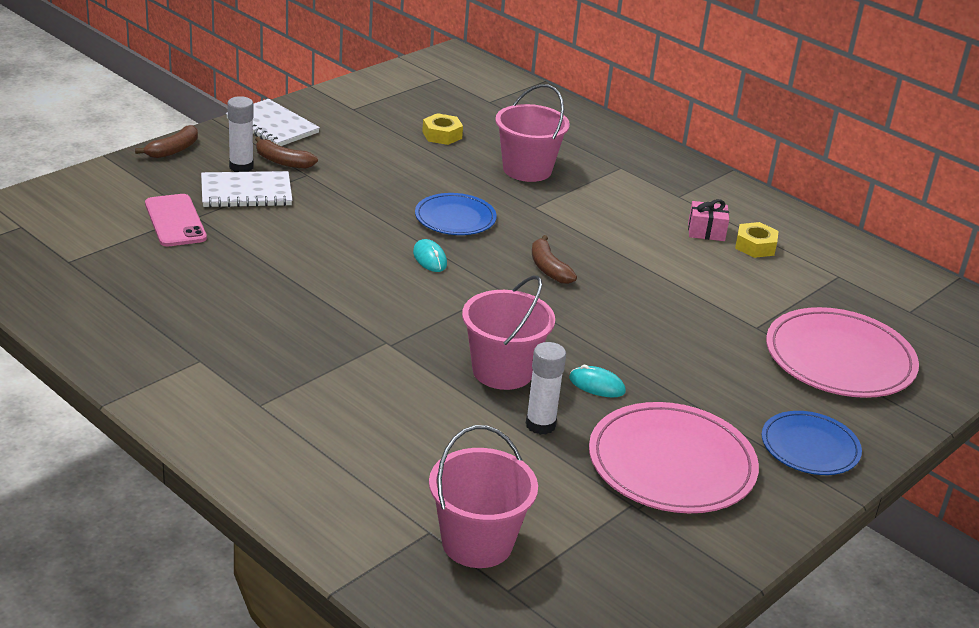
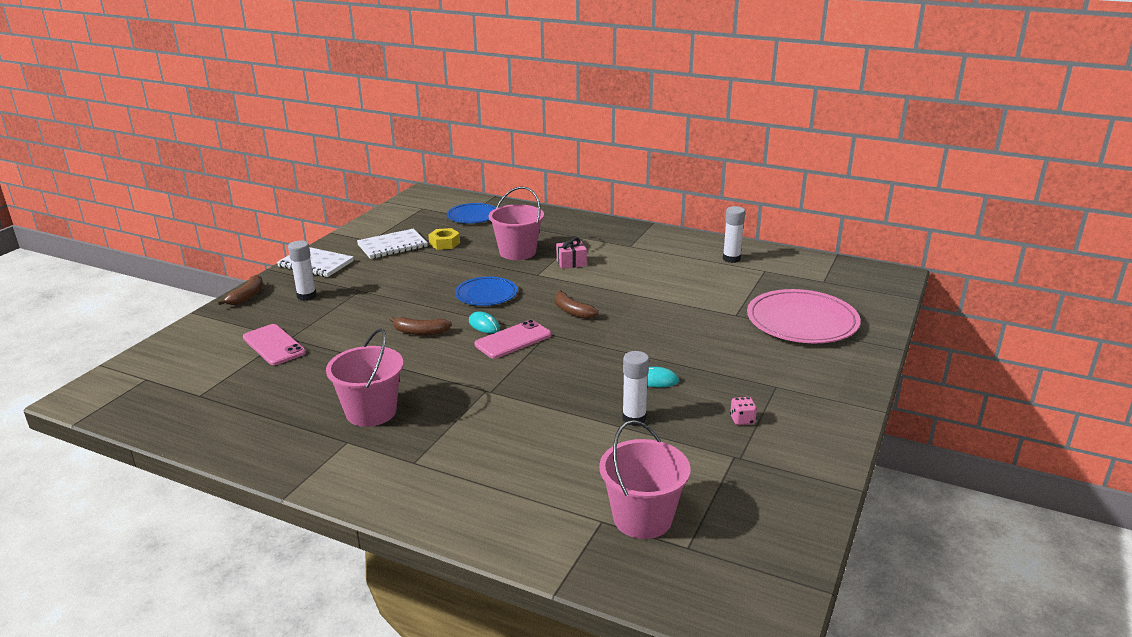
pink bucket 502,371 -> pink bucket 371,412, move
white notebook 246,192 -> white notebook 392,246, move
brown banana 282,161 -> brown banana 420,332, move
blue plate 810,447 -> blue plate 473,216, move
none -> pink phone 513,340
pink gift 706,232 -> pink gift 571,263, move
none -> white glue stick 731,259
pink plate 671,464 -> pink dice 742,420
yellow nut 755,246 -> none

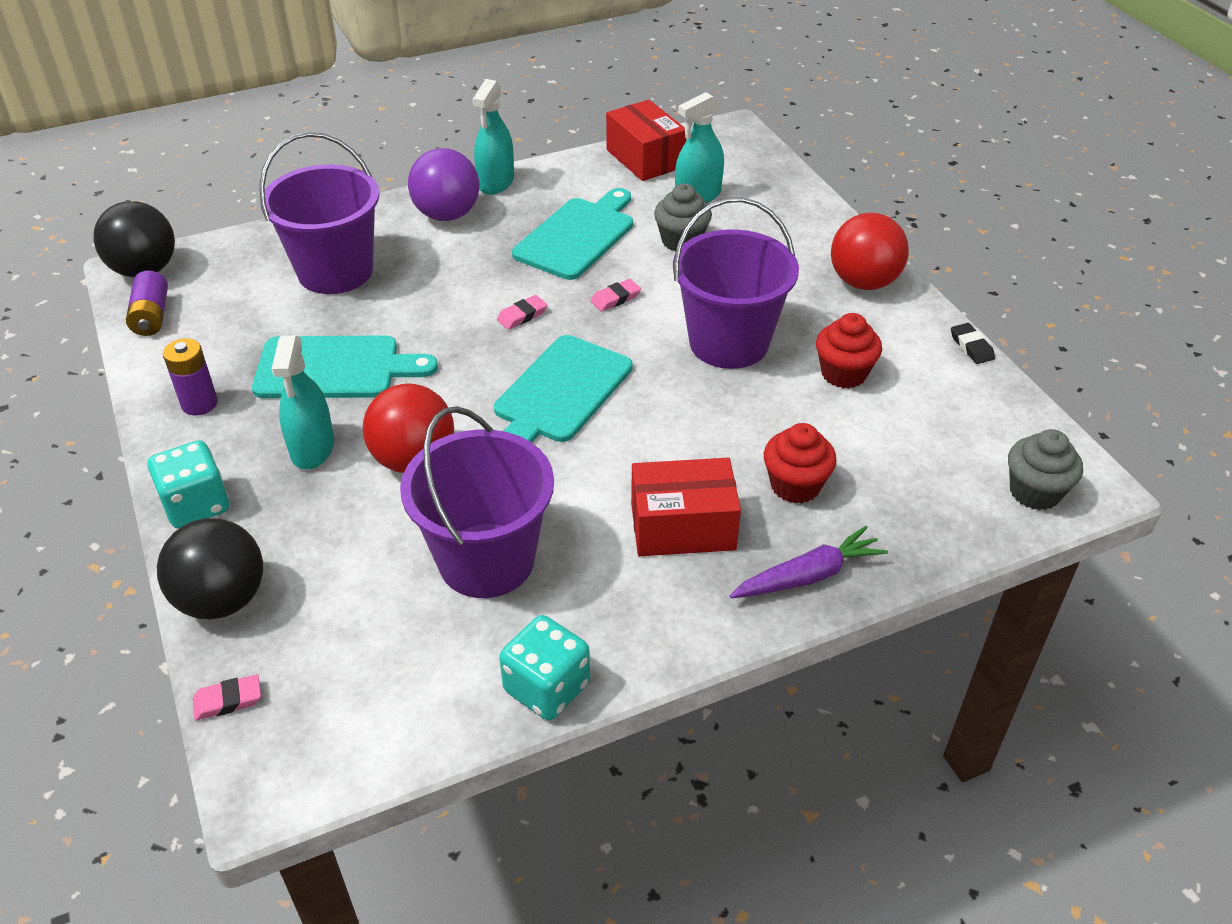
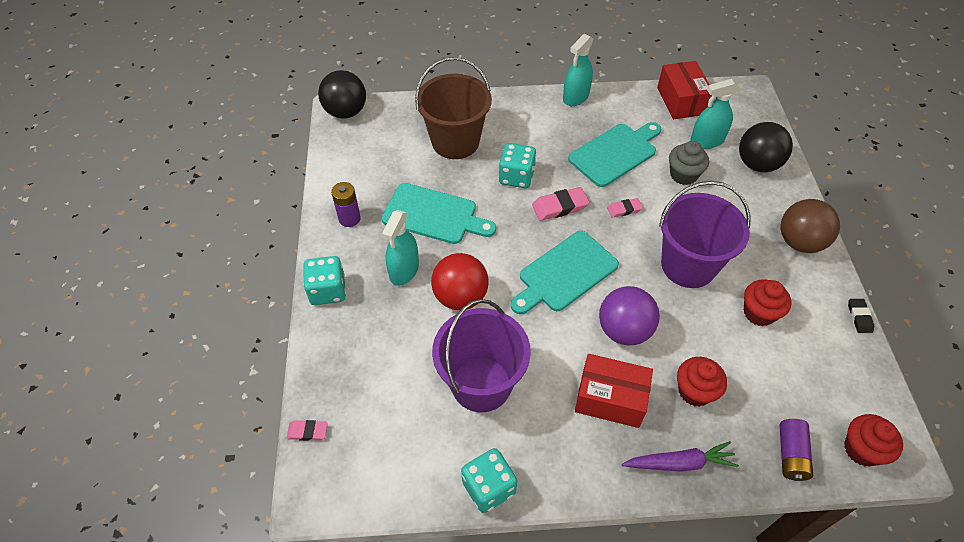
purple bucket 335,271 -> brown bucket 455,142
none -> turquoise dice 516,177
pink eraser 522,315 -> pink eraser 560,207, x1.63
purple ball 447,215 -> purple ball 624,330, move
black ball 222,600 -> black ball 757,164, move
purple battery 151,316 -> purple battery 791,454, move
red ball 863,282 -> brown ball 799,242
grey cupcake 1034,492 -> red cupcake 861,449

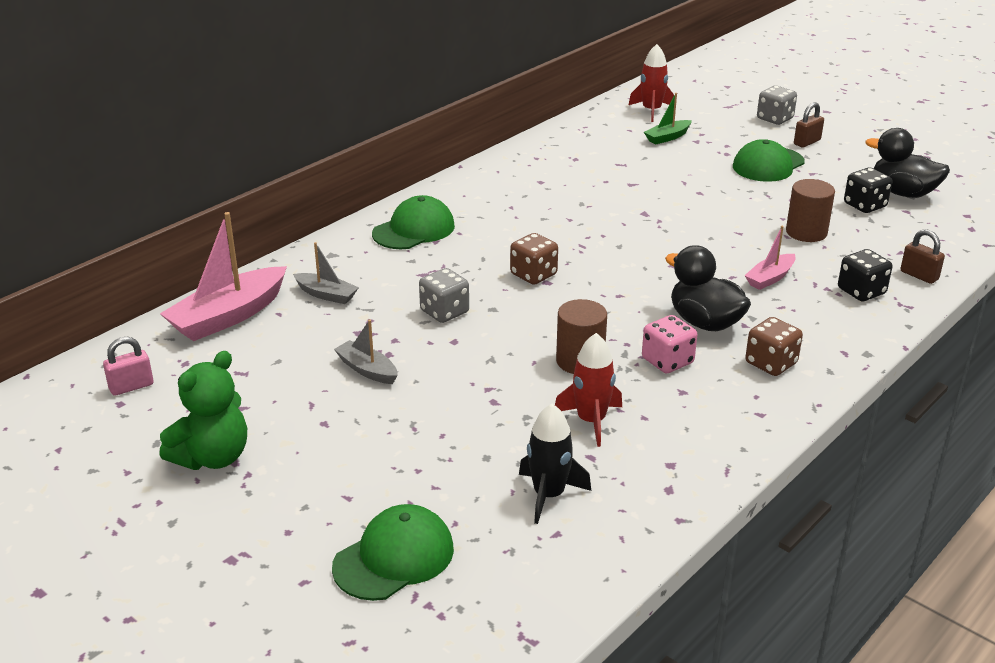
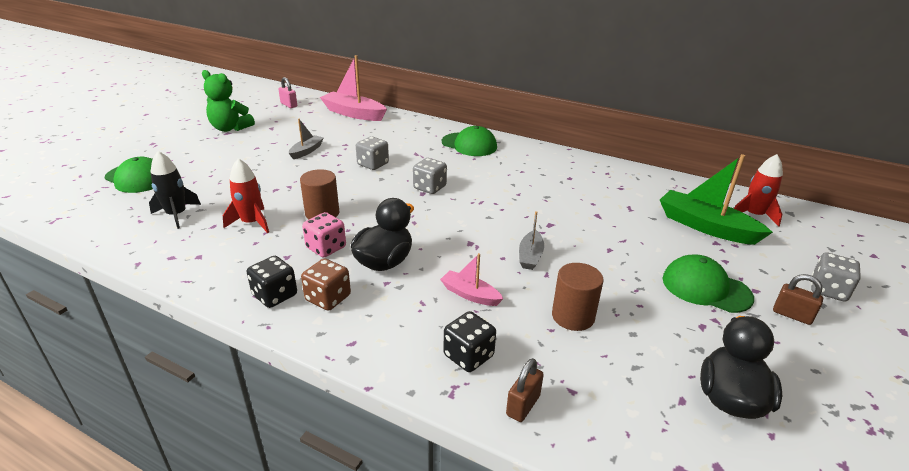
black dice 865,205 -> black dice 275,295, move
brown dice 533,275 -> grey dice 429,187
grey boat 326,295 -> grey boat 530,256, move
green boat 667,137 -> green boat 705,226, x1.87

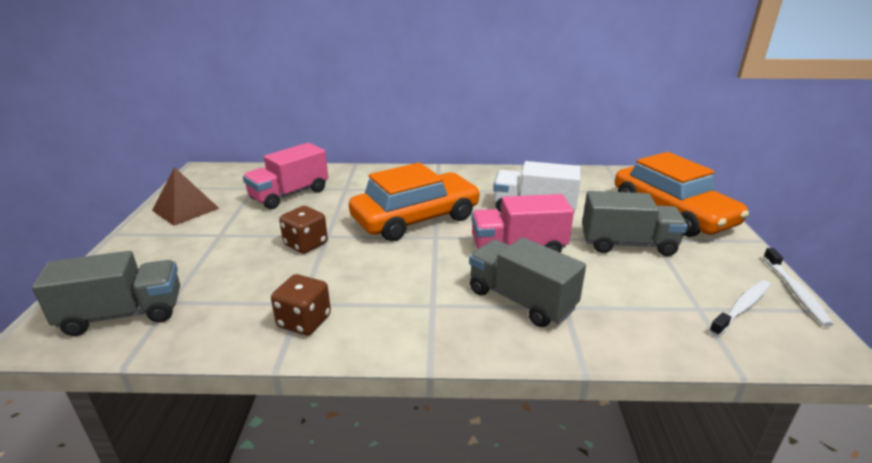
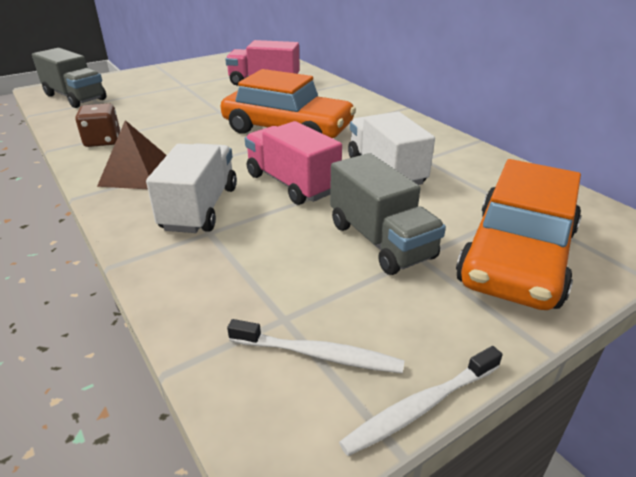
brown pyramid 185,209 -> brown pyramid 137,174, move
grey truck 521,300 -> white truck 200,208
brown dice 306,244 -> none

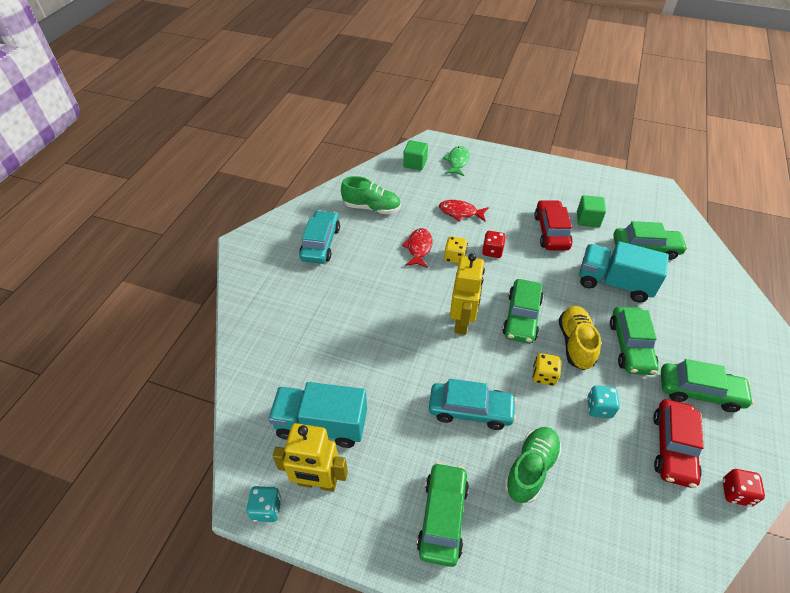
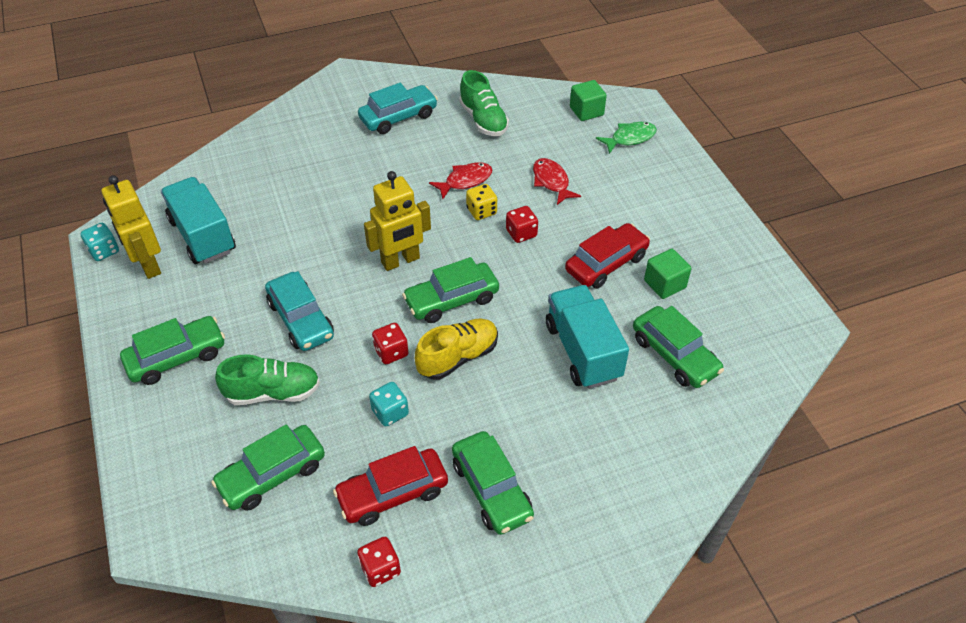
green car 630,346 -> green car 272,474, move
yellow dice 544,375 -> red dice 391,352

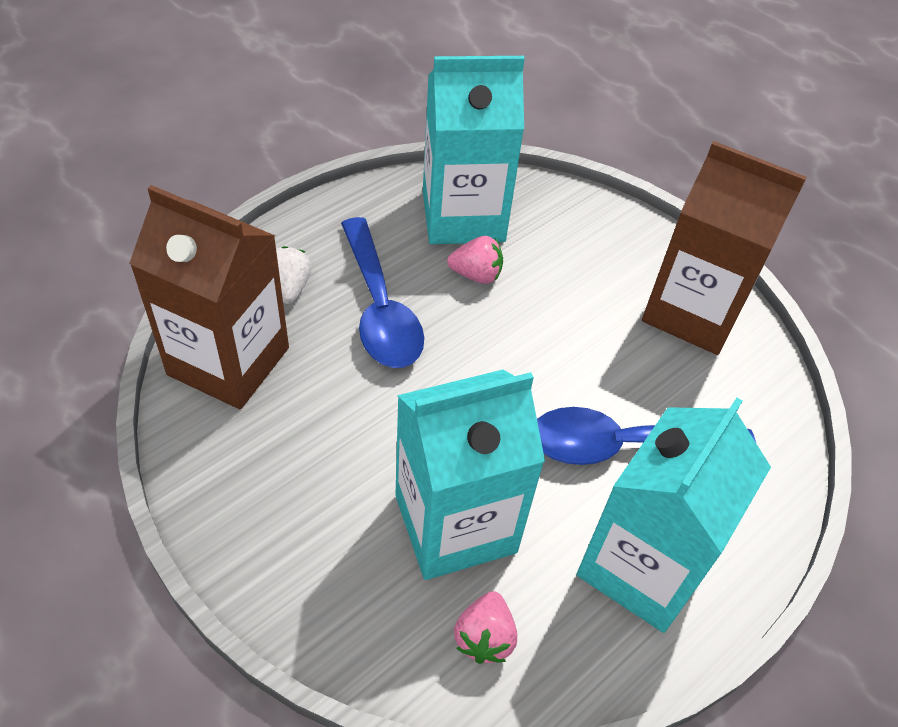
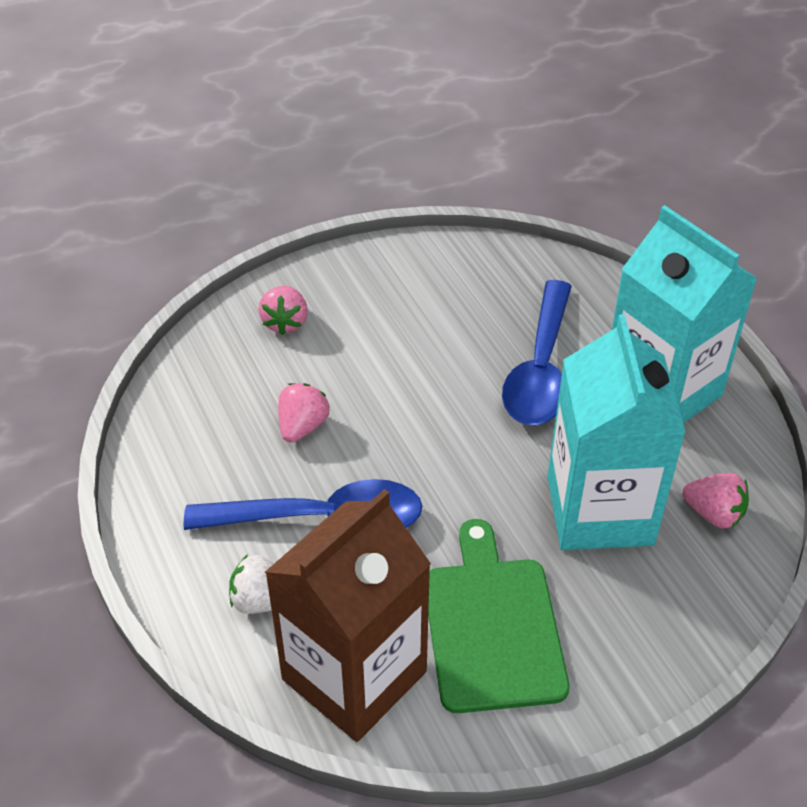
none -> pink strawberry 285,322
none -> green cutting board 492,626
turquoise carton 463,216 -> none
brown carton 693,311 -> none

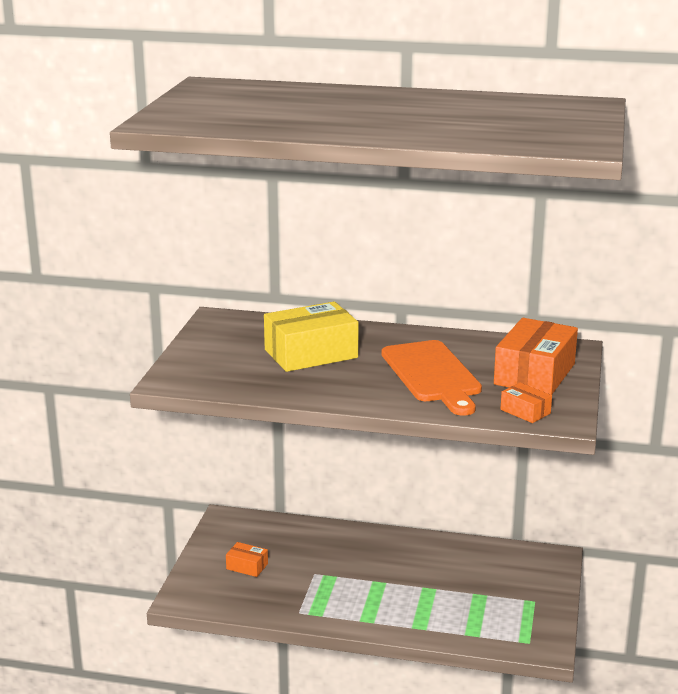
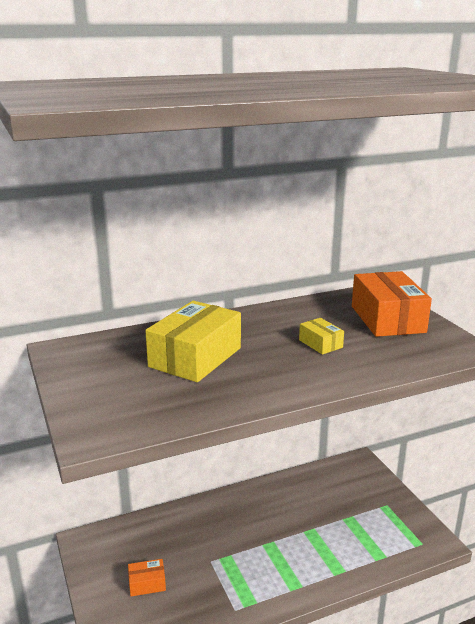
orange cutting board 432,375 -> yellow box 320,344
orange box 525,411 -> none

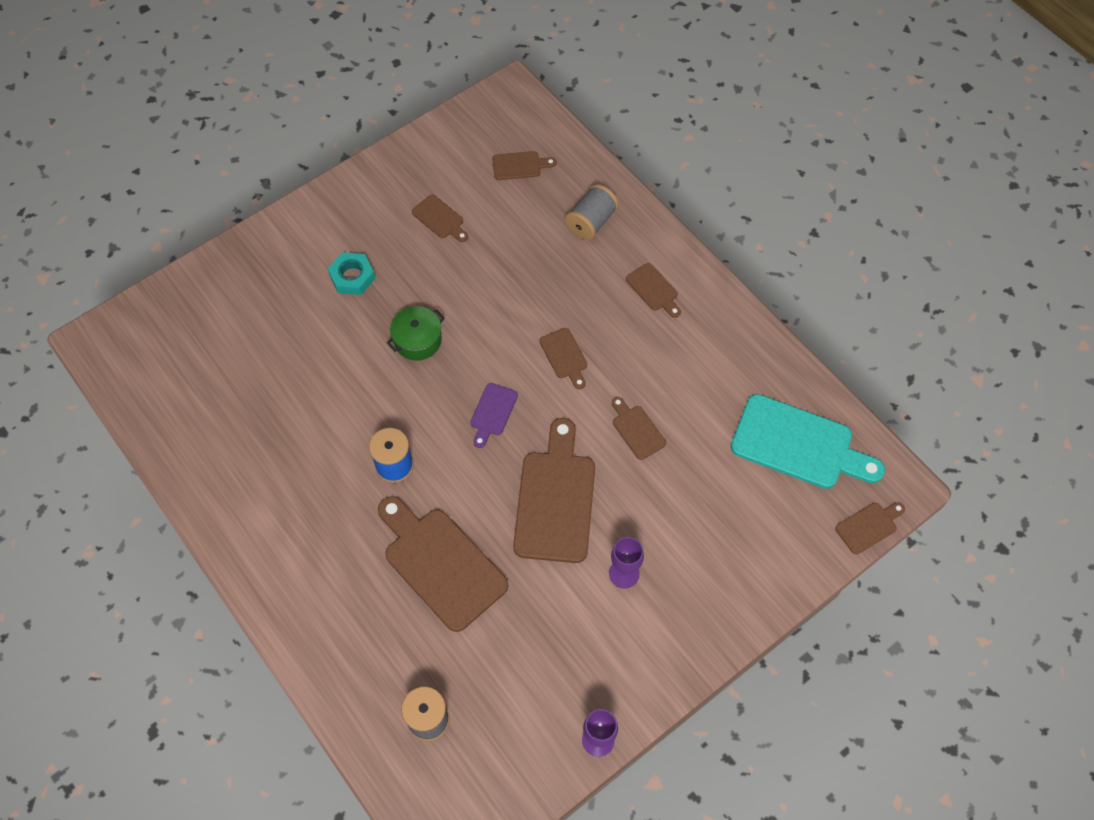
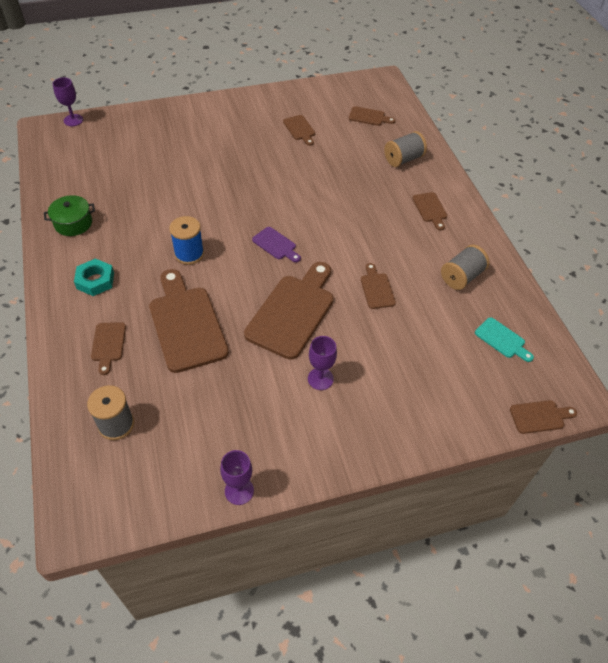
green pot 418,340 -> green pot 73,223, move
none -> purple goblet 73,120
turquoise nut 352,277 -> turquoise nut 95,280, move
brown cutting board 564,356 -> brown cutting board 108,344, move
purple cutting board 492,412 -> purple cutting board 276,245, 90 degrees counterclockwise
none -> grey spool 461,277
turquoise cutting board 798,444 -> turquoise cutting board 502,339, x0.48

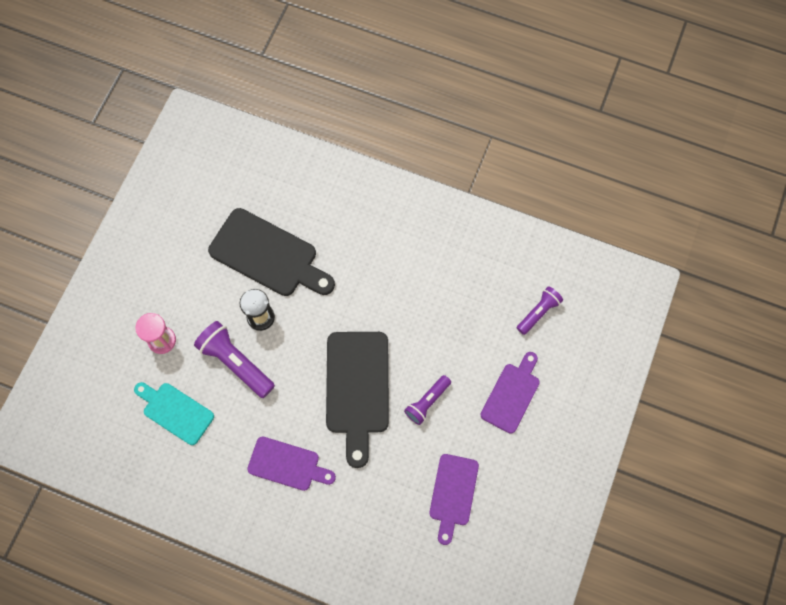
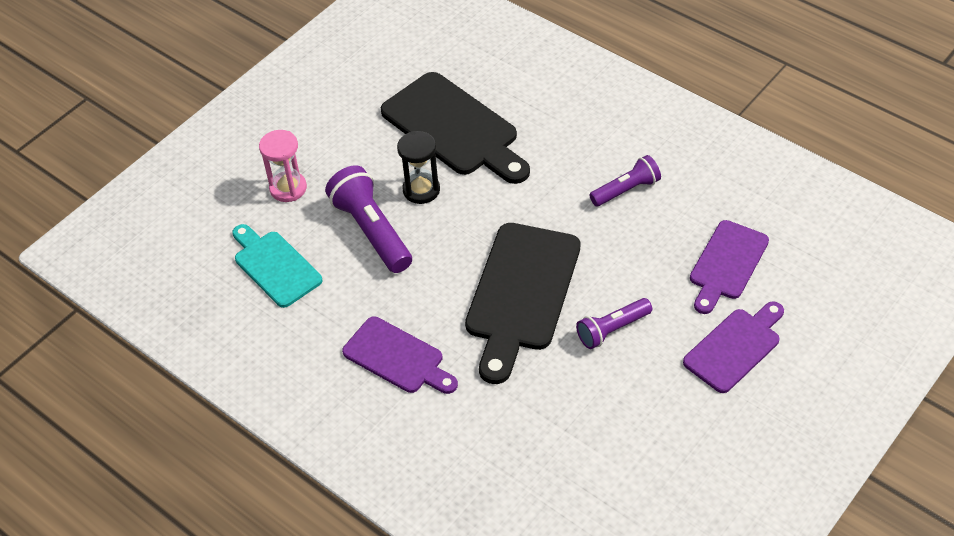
purple flashlight 538,312 -> purple flashlight 626,190, move
purple cutting board 453,493 -> purple cutting board 727,264, move

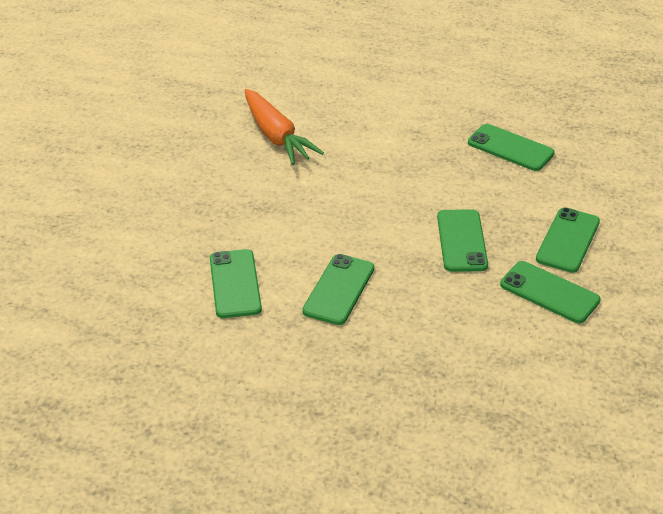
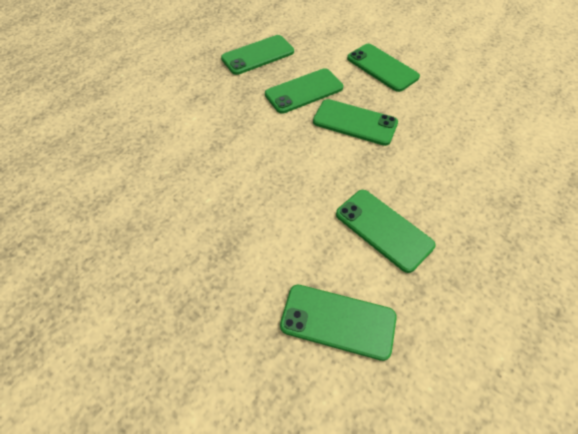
green phone 549,292 -> green phone 304,91, move
orange carrot 276,136 -> none

